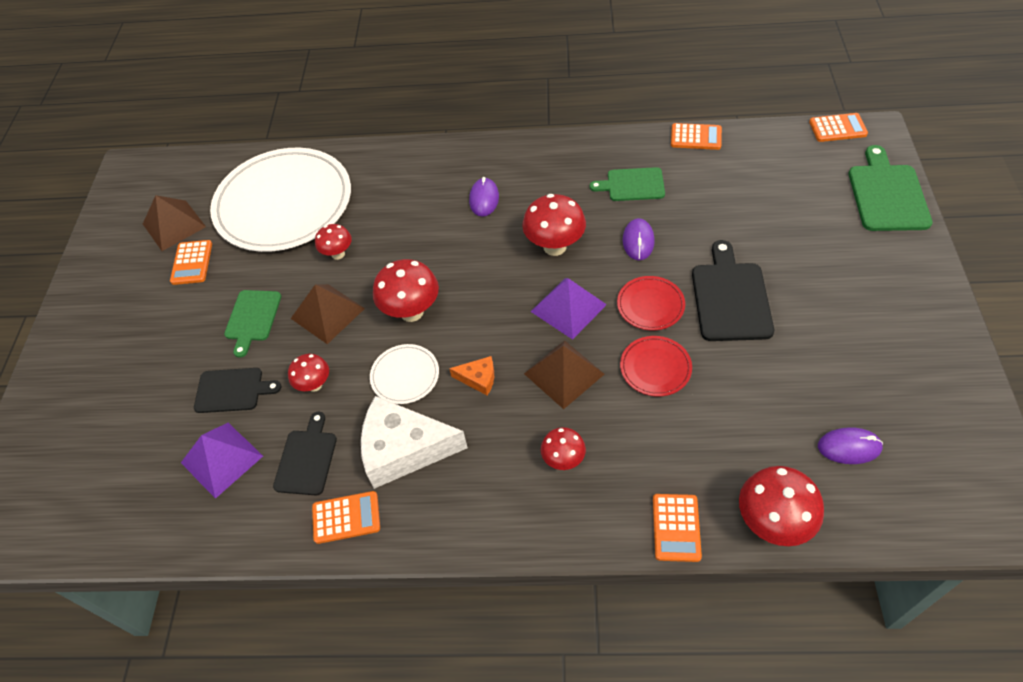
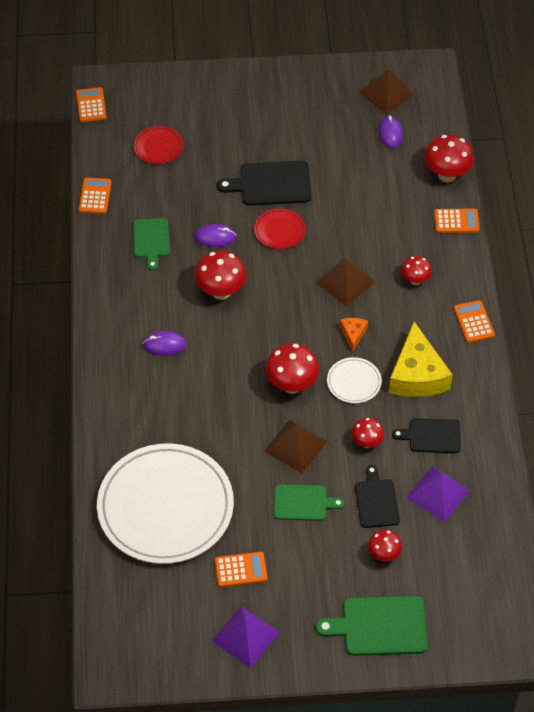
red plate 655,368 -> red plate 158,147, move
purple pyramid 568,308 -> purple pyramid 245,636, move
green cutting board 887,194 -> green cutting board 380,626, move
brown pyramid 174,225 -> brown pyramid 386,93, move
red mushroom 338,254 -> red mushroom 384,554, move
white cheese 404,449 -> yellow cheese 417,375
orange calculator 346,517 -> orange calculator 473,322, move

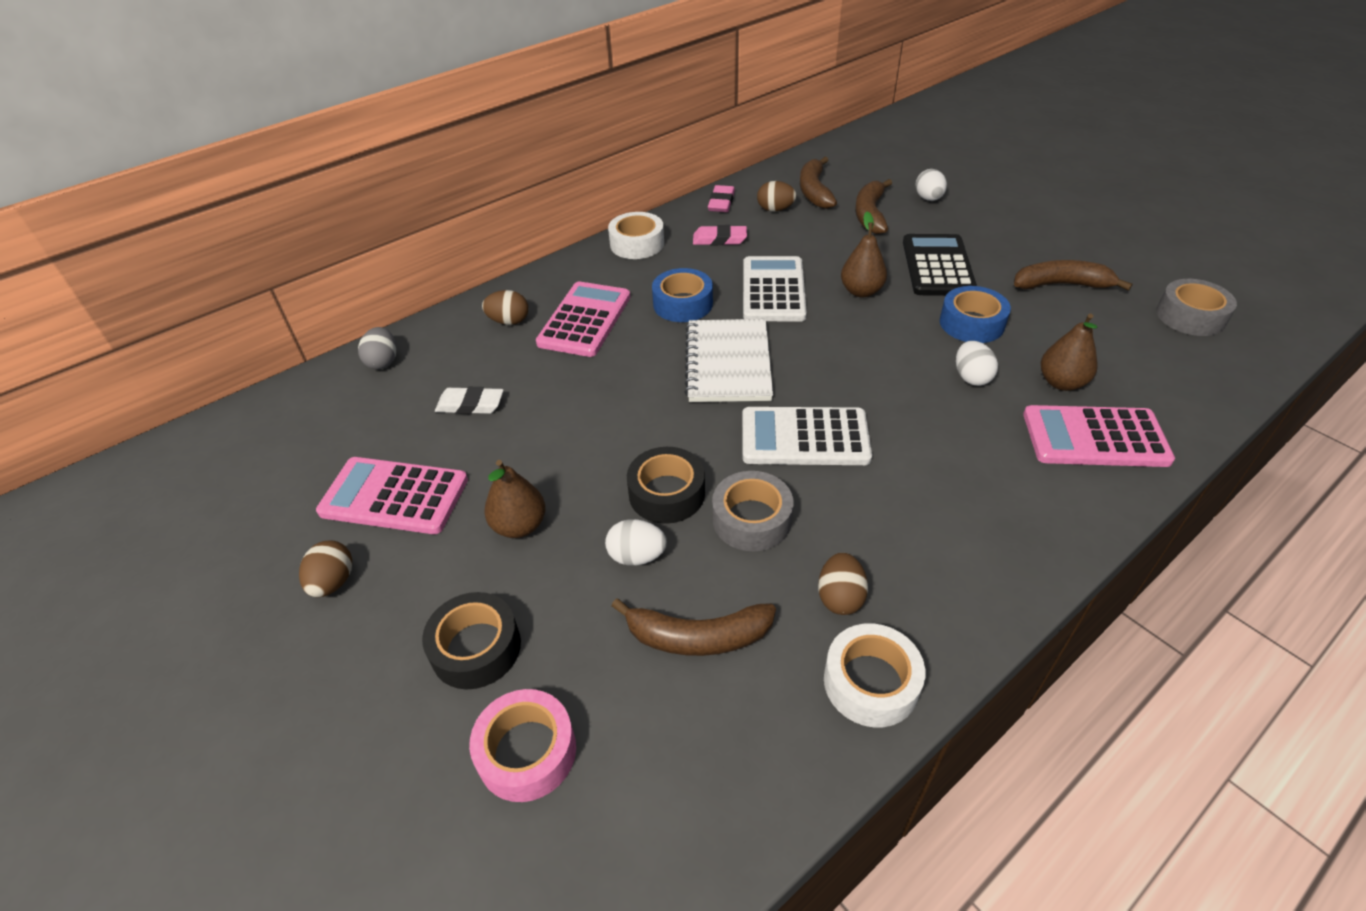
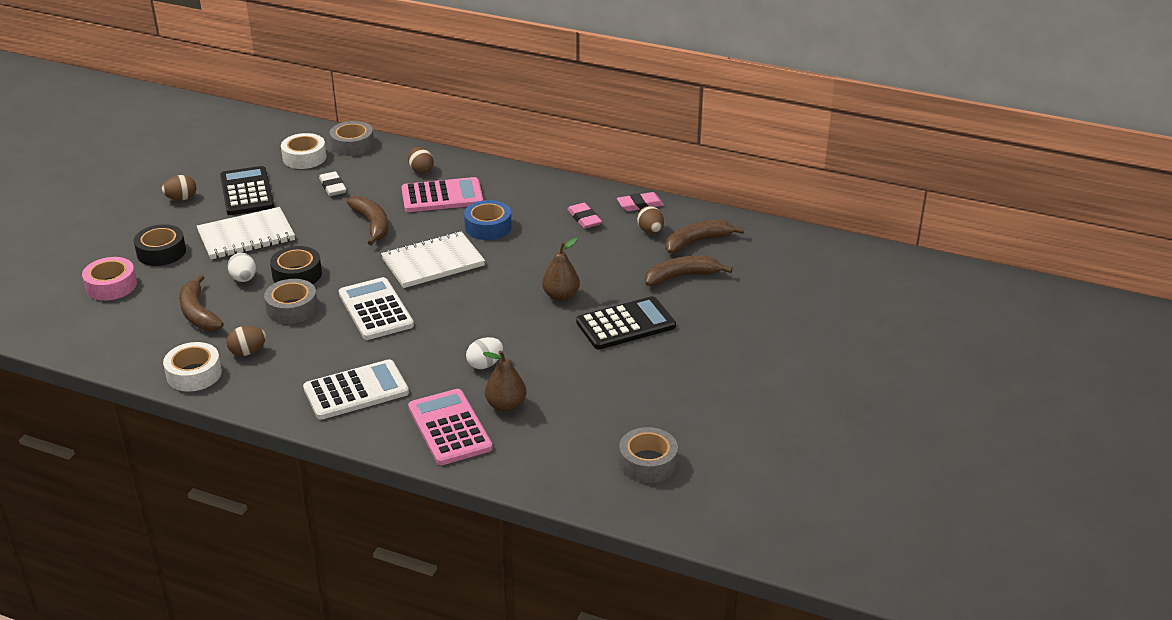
brown pear 519,526 -> white notebook 246,236
pink calculator 394,496 -> black calculator 247,192
white tape 637,244 -> white tape 304,157, move
white calculator 773,290 -> white calculator 356,391, move
grey egg 383,362 -> grey tape 352,145
brown banana 1061,285 -> brown banana 372,225, move
white egg 928,199 -> none
blue tape 971,323 -> none

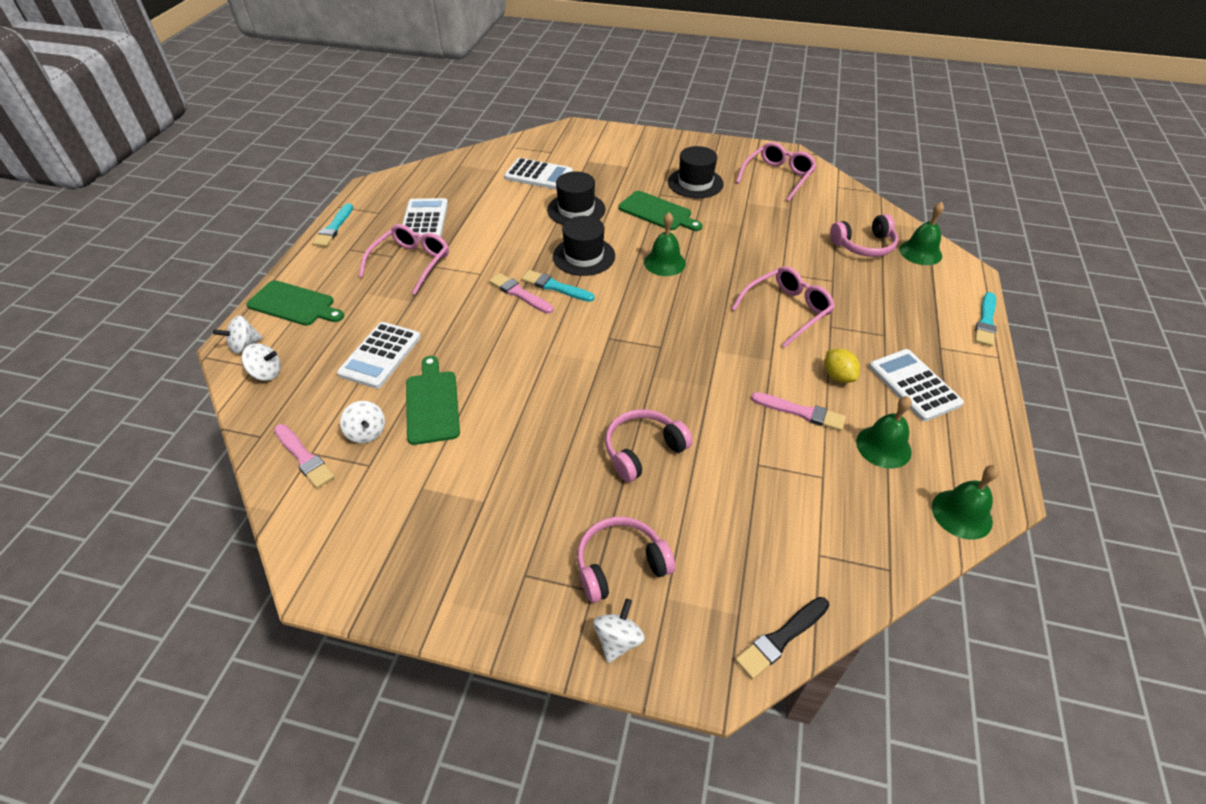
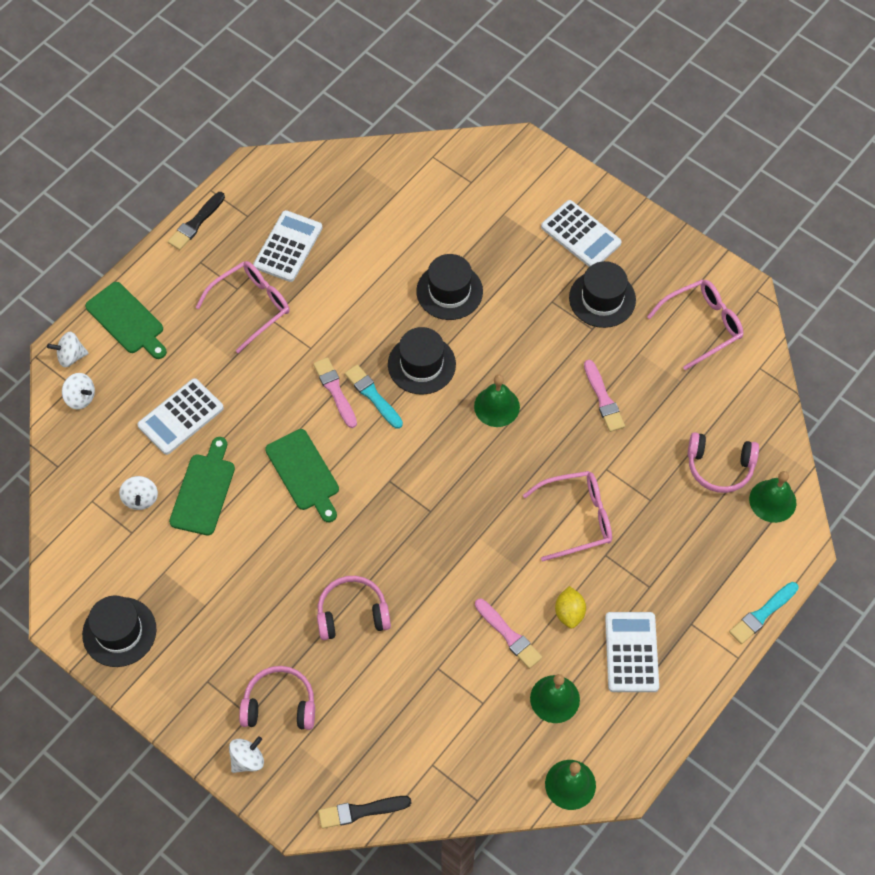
none -> black hat 119,632
turquoise brush 334,228 -> black brush 196,223
green cutting board 657,212 -> green cutting board 304,473, move
white calculator 538,175 -> white calculator 580,235, move
pink brush 304,457 -> pink brush 603,399, move

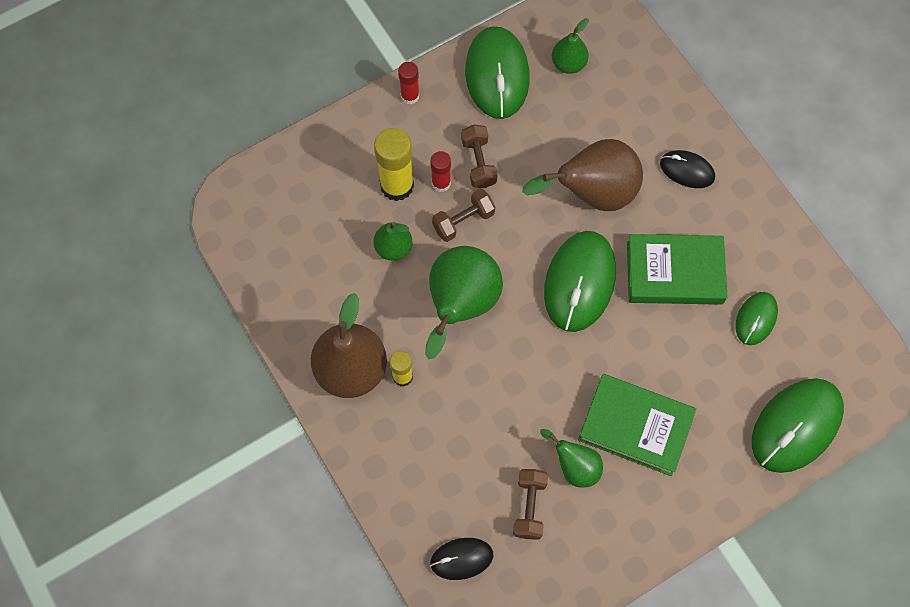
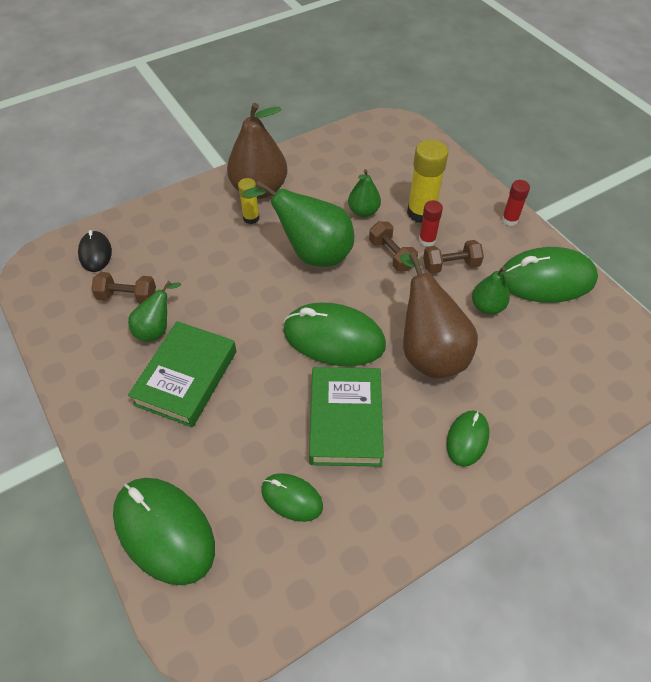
black mouse 687,170 -> green mouse 467,439
green pear 568,64 -> green pear 487,307, move

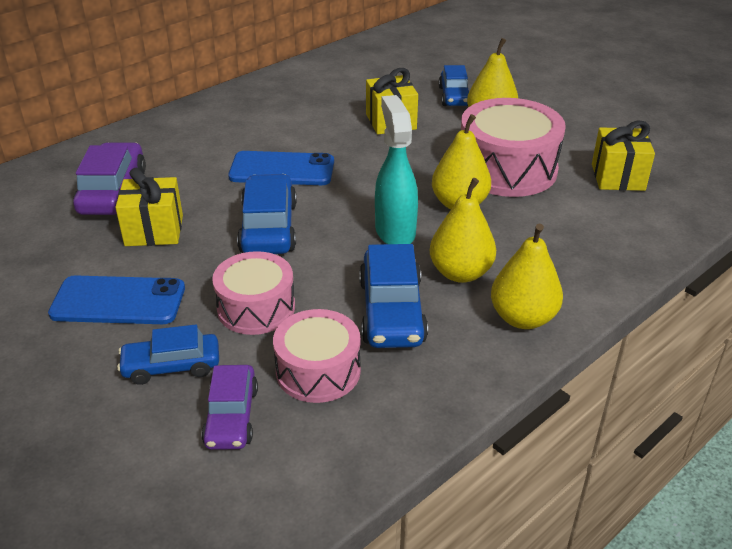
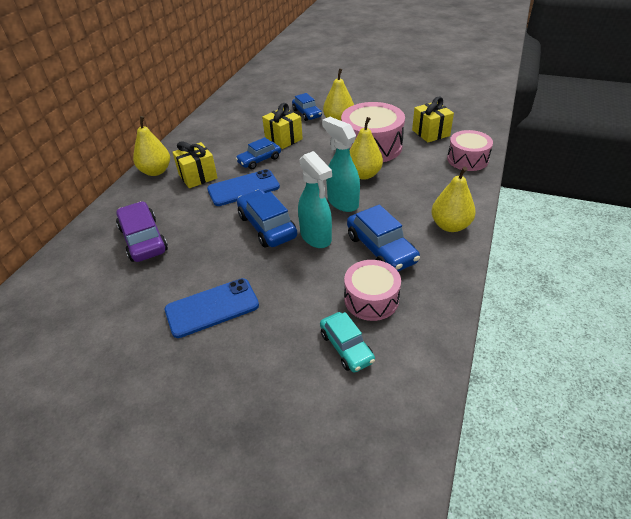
yellow pear 460,273 -> yellow pear 156,171, move
yellow gift 154,230 -> yellow gift 198,176, move
blue car 171,366 -> blue car 259,160, move
none -> turquoise spray bottle 316,237
purple car 231,416 -> turquoise car 346,347
pink drum 256,308 -> pink drum 467,159, move

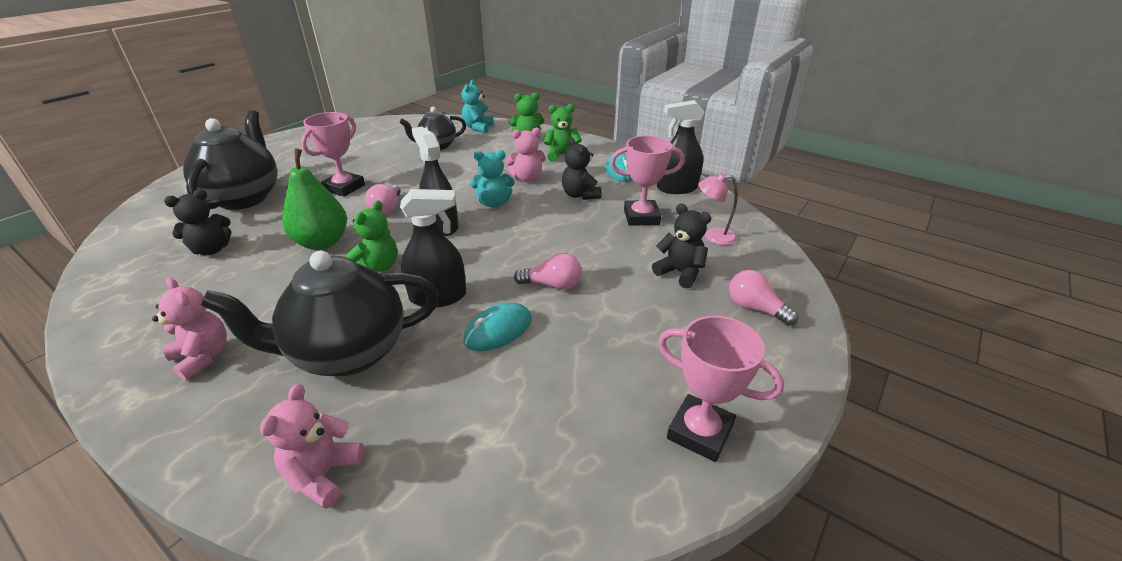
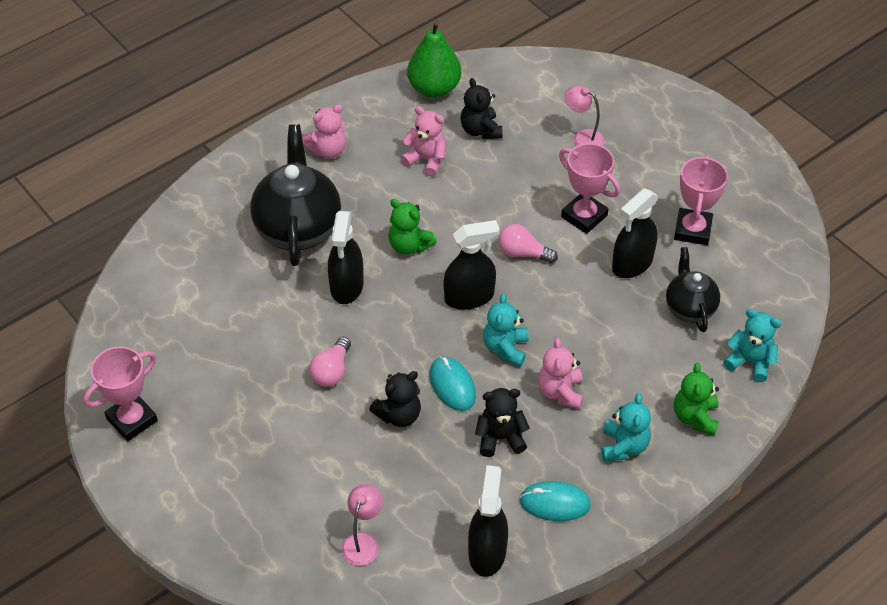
black teddy bear 680,272 -> black teddy bear 399,415, move
pink teddy bear 323,474 -> pink teddy bear 426,160, move
green pear 322,242 -> green pear 434,88, move
turquoise mouse 498,330 -> turquoise mouse 452,385, move
black teapot 244,197 -> pink lamp 582,137
green teddy bear 562,155 -> turquoise teddy bear 623,446
none -> black spray bottle 632,263
pink trophy 641,217 -> pink trophy 692,230, move
pink light bulb 755,308 -> none

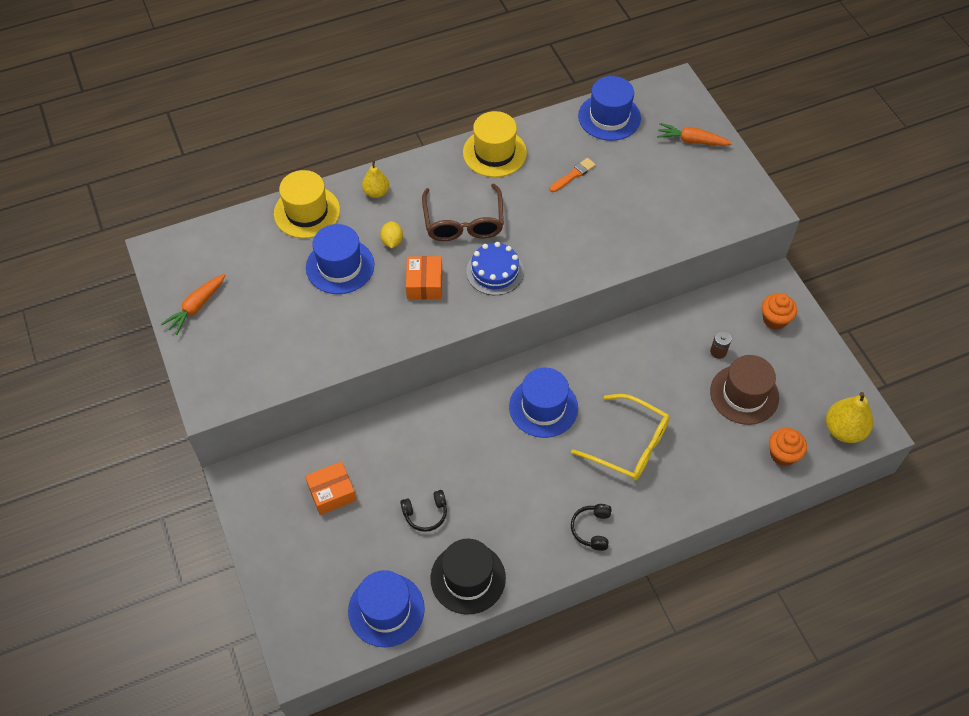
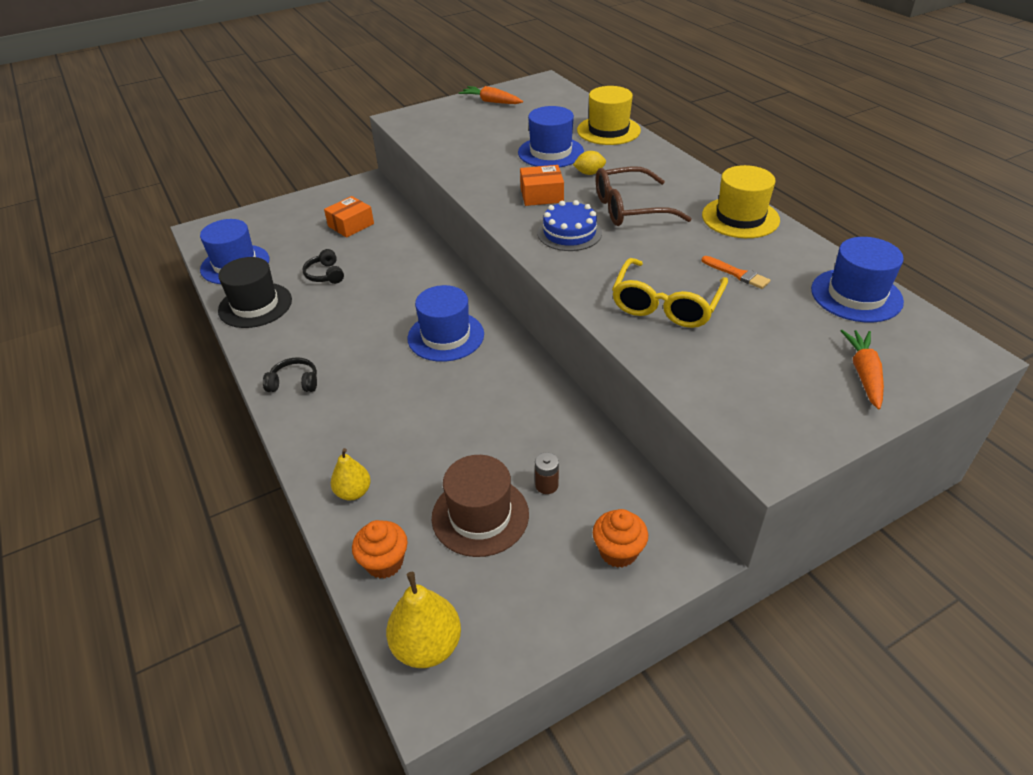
orange box 332,493 -> orange box 351,225, 75 degrees clockwise
yellow pear 376,192 -> yellow pear 353,492, move
yellow glasses 629,445 -> yellow glasses 666,304, move

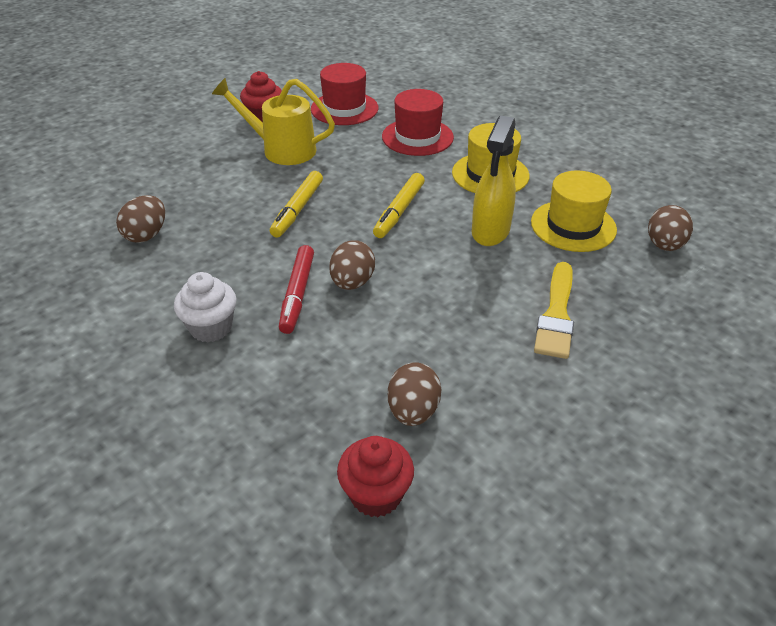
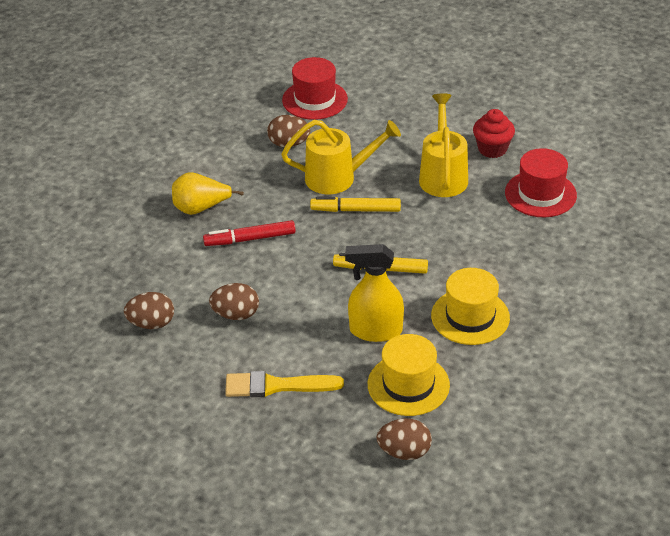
white cupcake 211,328 -> yellow pear 201,208
brown egg 352,282 -> brown egg 236,314, move
none -> yellow watering can 338,177
red hat 417,137 -> red hat 314,100, move
red cupcake 376,495 -> none

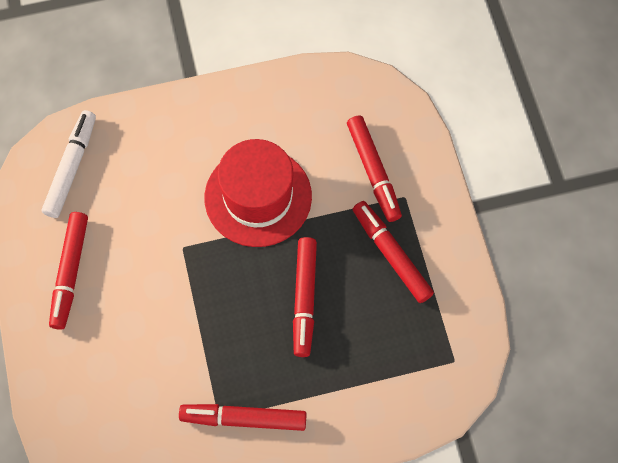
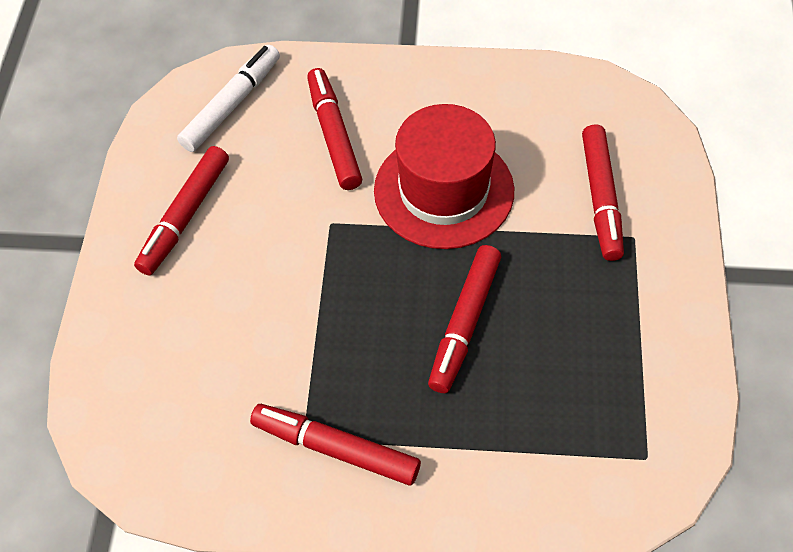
red marker 391,254 -> red marker 334,135, move

